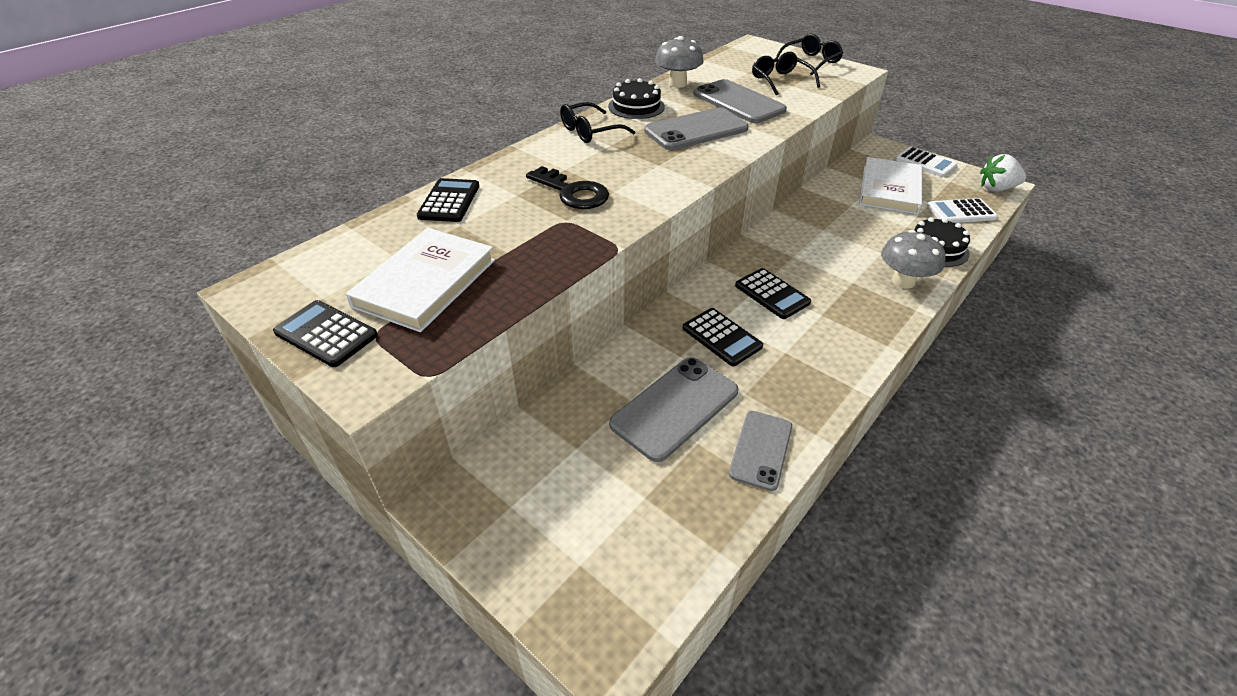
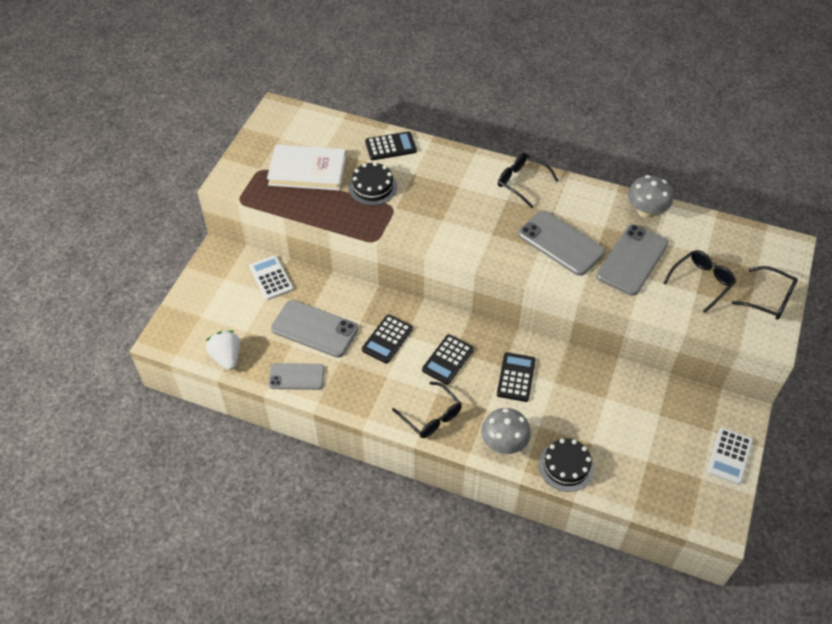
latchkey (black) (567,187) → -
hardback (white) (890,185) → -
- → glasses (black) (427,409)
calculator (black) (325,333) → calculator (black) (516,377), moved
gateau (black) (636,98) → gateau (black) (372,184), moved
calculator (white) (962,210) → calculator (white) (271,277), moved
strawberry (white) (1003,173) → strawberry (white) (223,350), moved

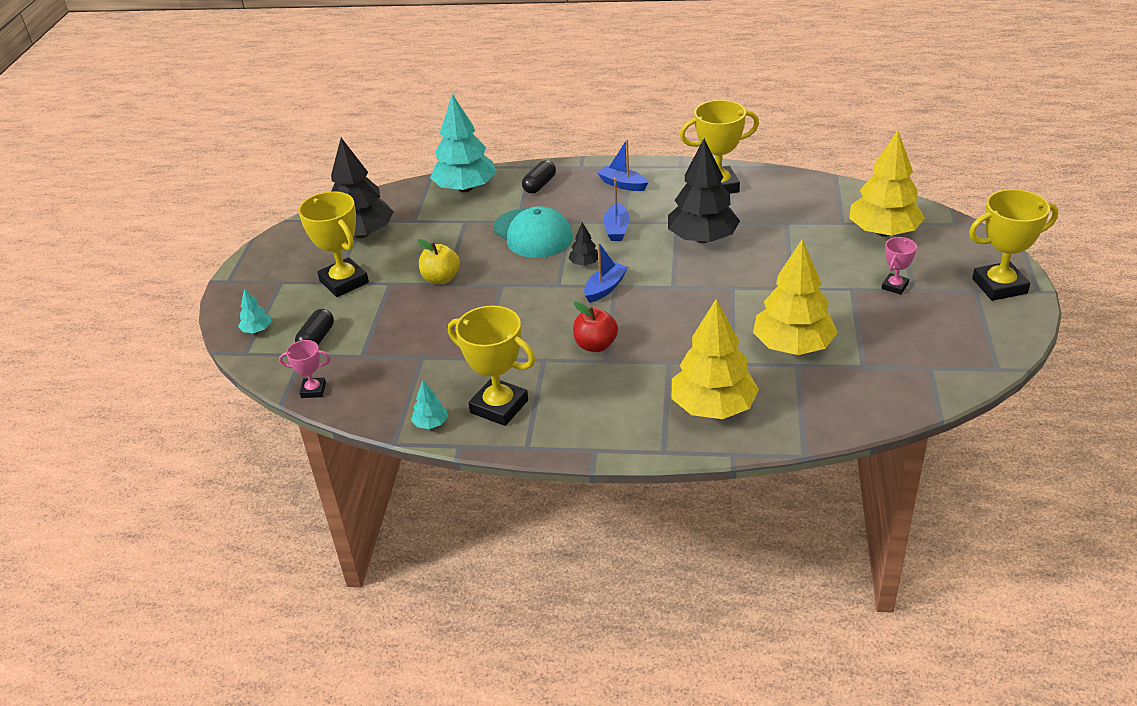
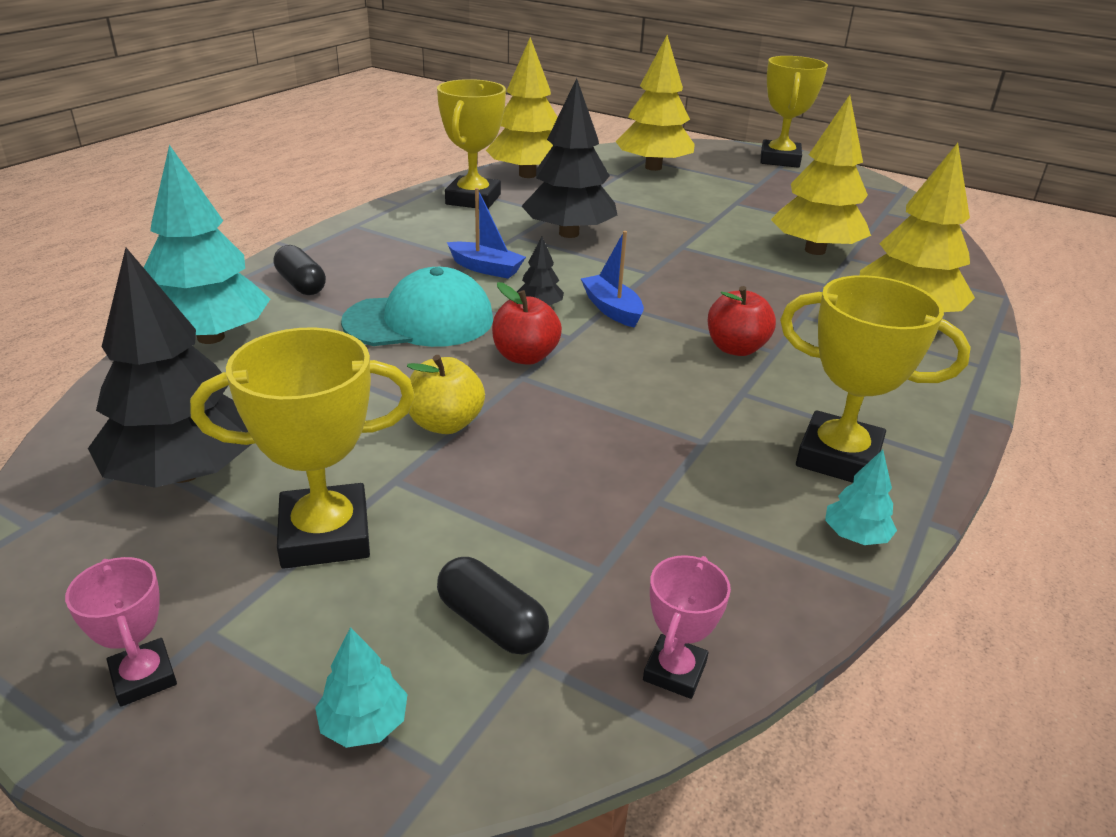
toy boat (royal blue) (623,165) → -
- → toy tree (yellow) (522,107)
- → apple fruit (red) (527,323)
award cup (rose-pink) (899,266) → award cup (rose-pink) (121,632), moved
award cup (yellow) (491,365) → award cup (yellow) (875,379), 60 degrees clockwise

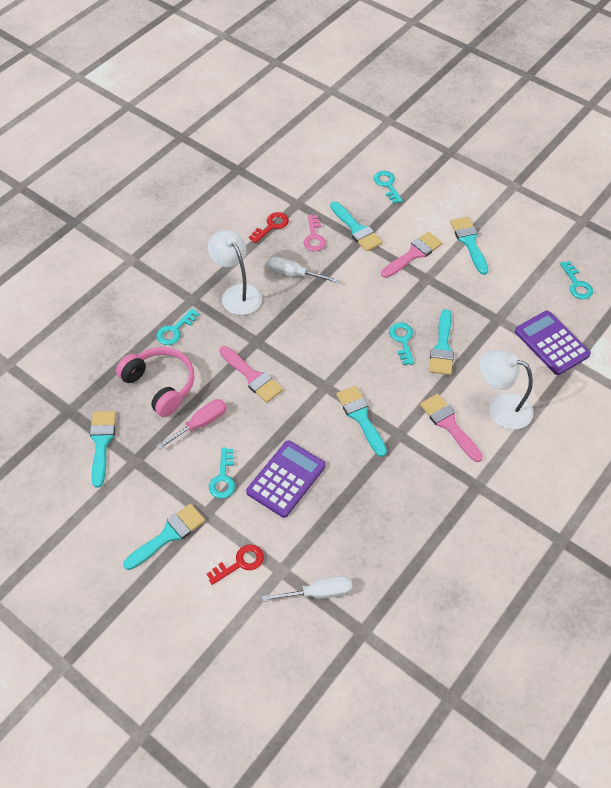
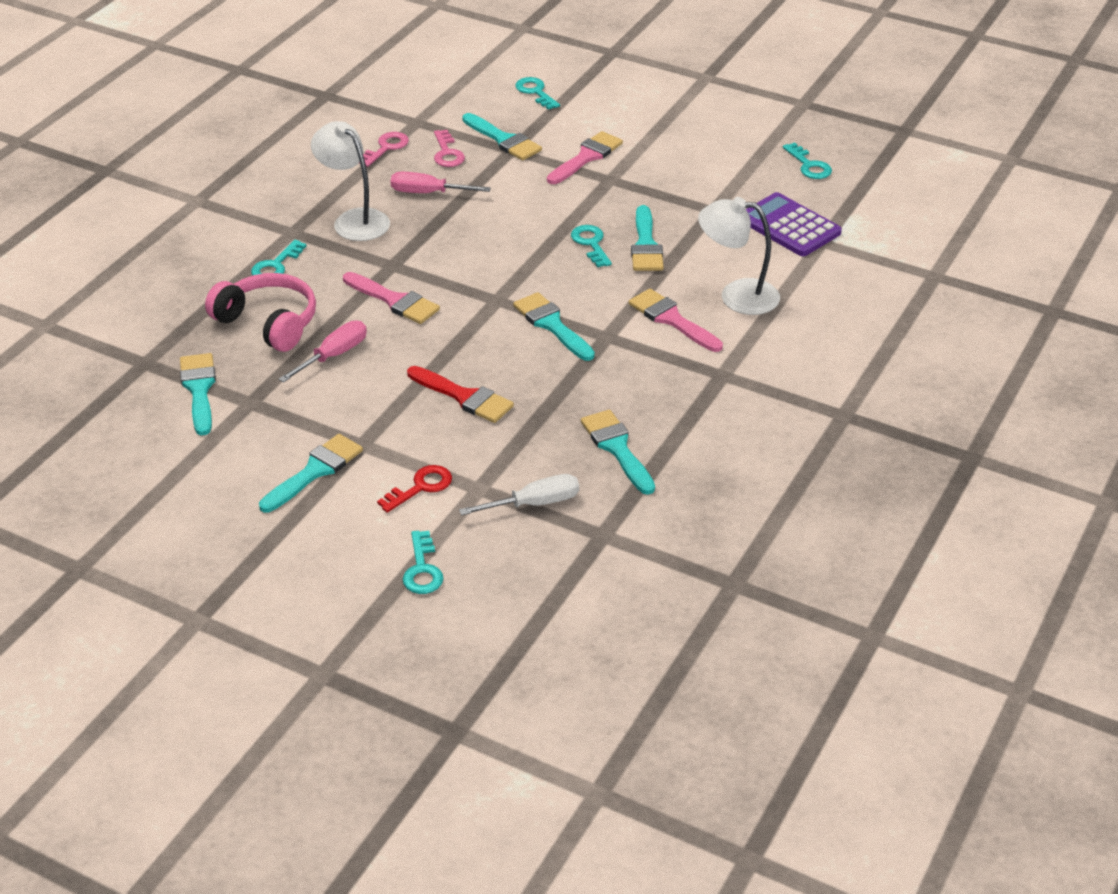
latchkey (aqua) (222,473) → latchkey (aqua) (423,562), moved
paintbrush (aqua) (469,246) → paintbrush (aqua) (618,452), moved
calculator (purple) (286,479) → paintbrush (red) (460,394)
latchkey (red) (269,227) → latchkey (rose-pink) (384,149)
flat screwdriver (white) (303,270) → flat screwdriver (rose-pink) (441,182)

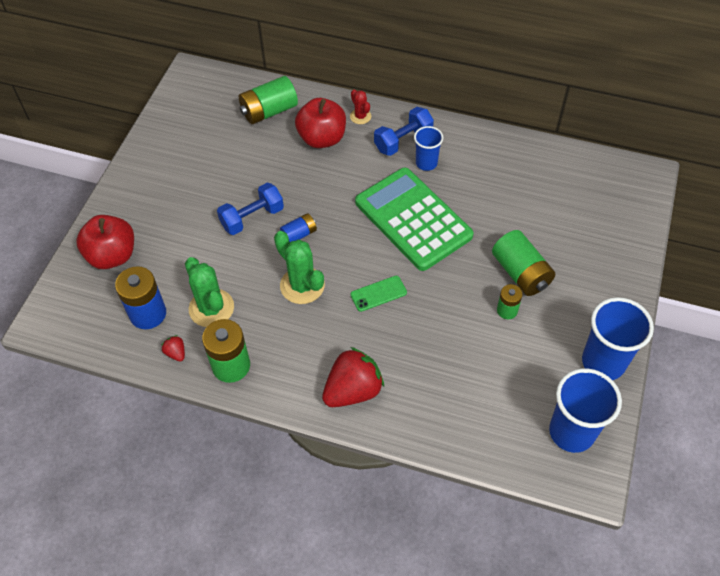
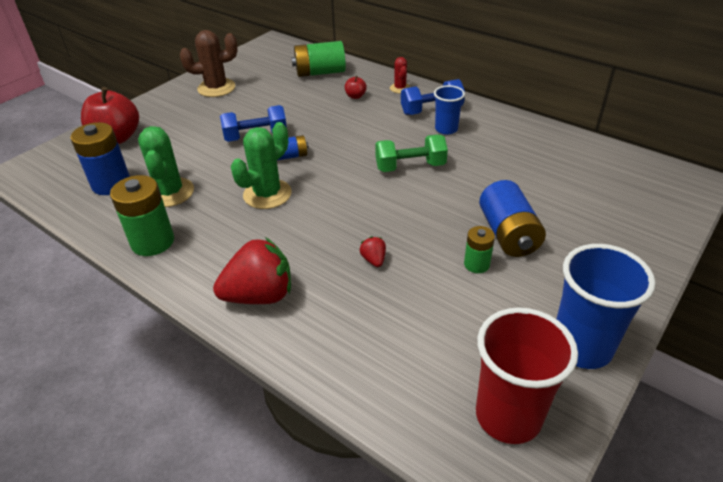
smartphone (green) (379,294) → -
- → prickly plant (russet) (209,63)
strawberry (red) (173,348) → strawberry (red) (373,251), moved
calculator (green) (414,219) → dumbbell (green) (411,153)
AA battery (green) (523,263) → AA battery (royal blue) (512,218)
cup (royal blue) (585,410) → cup (red) (527,375)
prickly plant (green) (299,267) → prickly plant (green) (261,165), 60 degrees clockwise
apple fruit (red) (320,123) → apple fruit (red) (356,87), x0.45

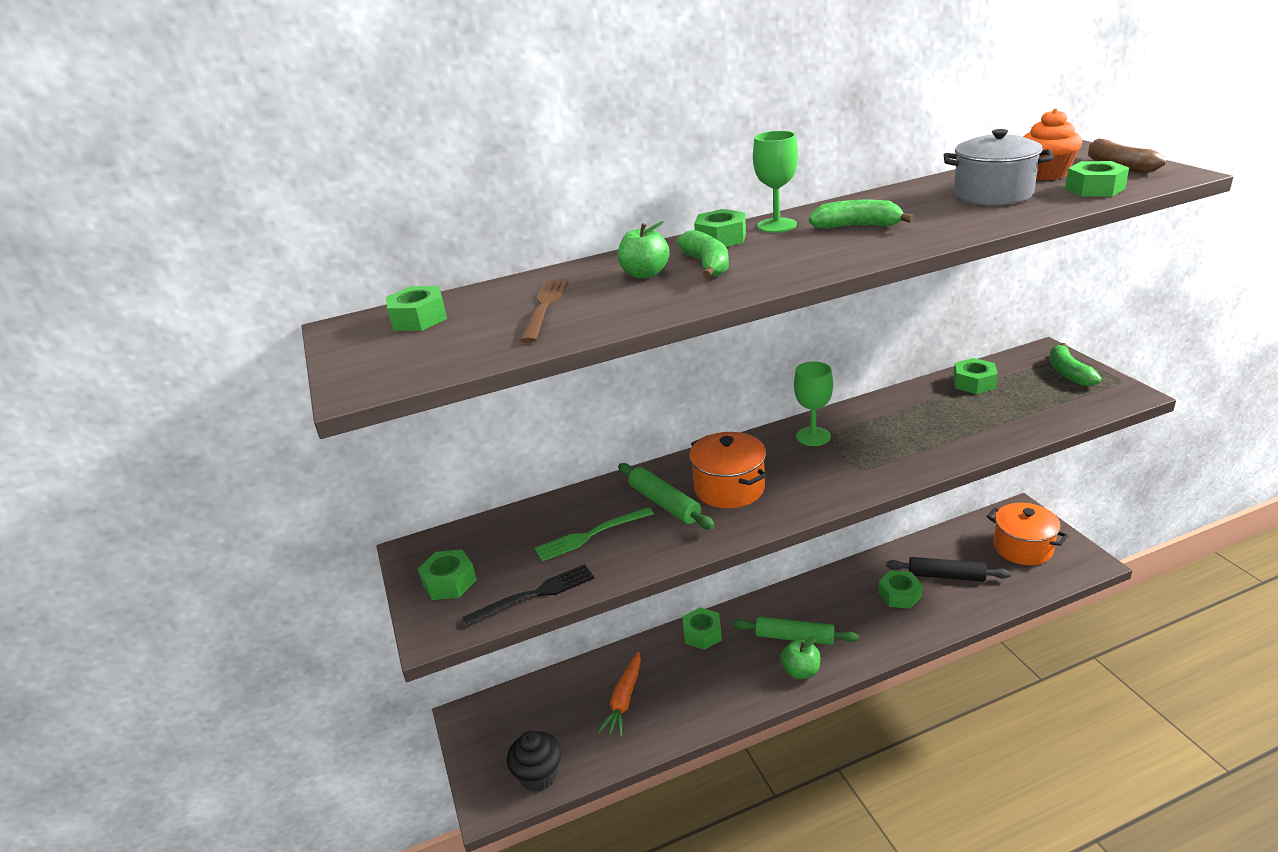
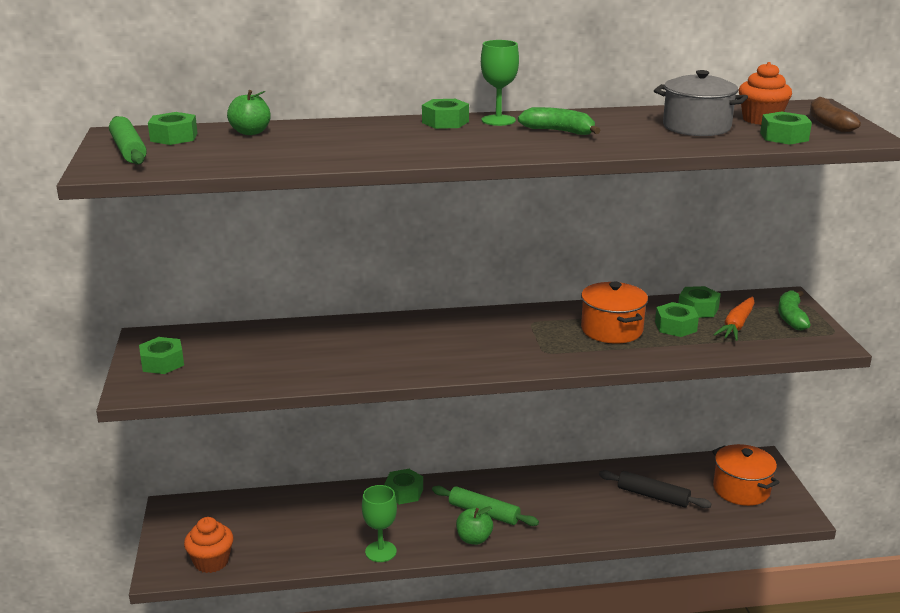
table fork (black) (528,595) → -
table fork (russet) (544,310) → -
table fork (green) (594,534) → -
banana fruit (green) (702,254) → -
root vegetable (orange-coloured) (619,694) → root vegetable (orange-coloured) (734,319), moved
apple fruit (green) (644,250) → apple fruit (green) (249,112), moved
dough roller (green) (666,496) → dough roller (green) (128,140), moved
stockpot (orange-coloured) (728,470) → stockpot (orange-coloured) (614,313), moved
goblet (green) (813,403) → goblet (green) (379,523), moved
hexagon nut (green) (900,589) → hexagon nut (green) (677,319), moved
fairy cake (black) (534,761) → fairy cake (orange-coloured) (208,545)

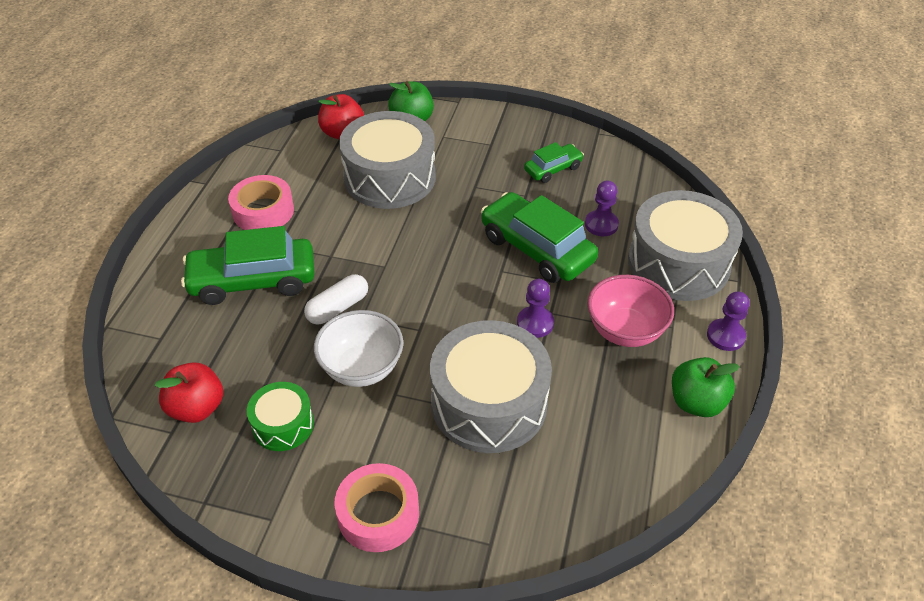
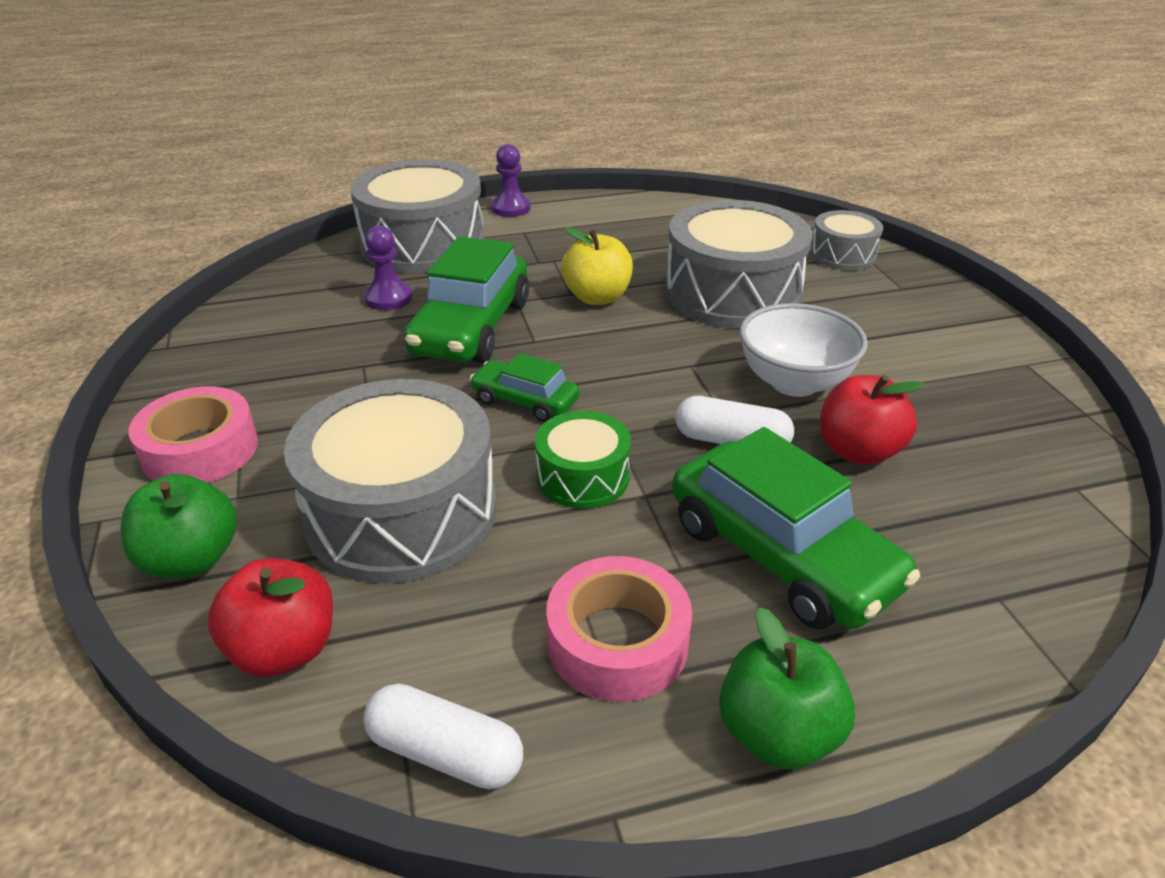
deep dish (rose-pink) (630,311) → -
- → pill shape (white) (443,736)
- → drum (ash-grey) (846,240)
apple fruit (red) (189,393) → apple fruit (red) (872,420), moved
drum (green) (280,416) → drum (green) (583,460), moved
sticky tape (rose-pink) (376,507) → sticky tape (rose-pink) (193,434), moved
car (green) (554,162) → car (green) (524,387), moved
apple fruit (green) (706,387) → apple fruit (green) (787,688), moved
chess pawn (purple) (535,308) → apple fruit (yellow) (597,266)

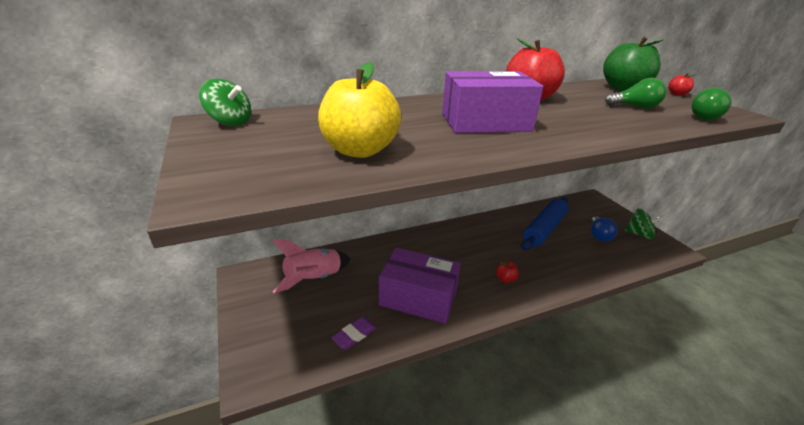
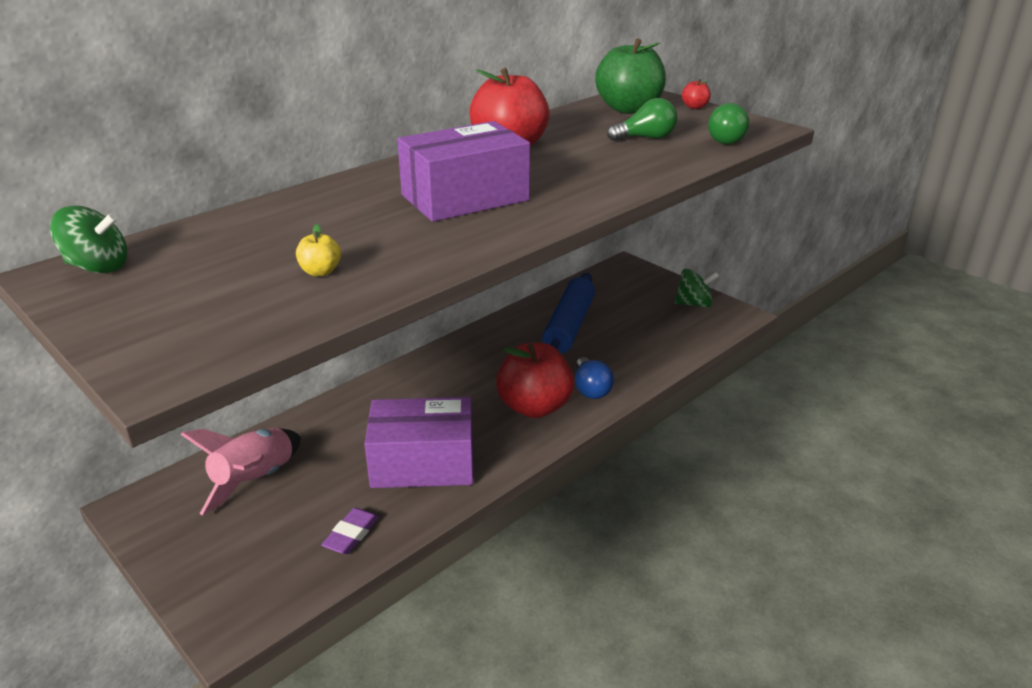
light bulb (royal blue) (604,229) → light bulb (royal blue) (594,378), moved
apple fruit (yellow) (359,110) → apple fruit (yellow) (318,250), x0.41
apple fruit (red) (507,272) → apple fruit (red) (535,380), x2.42

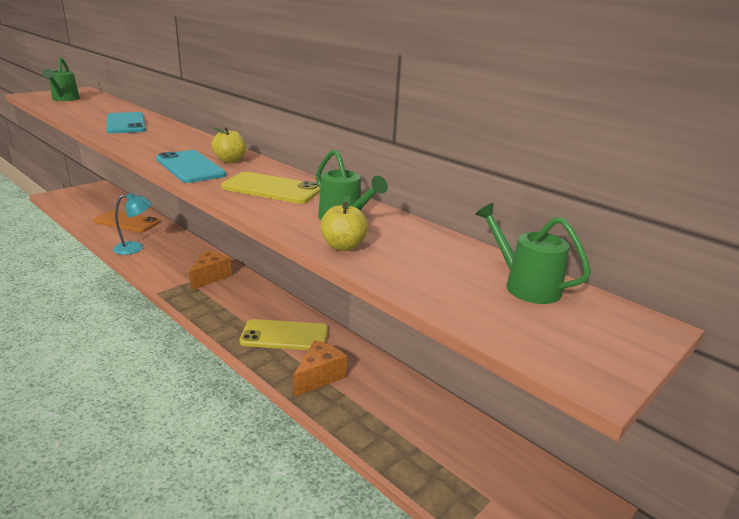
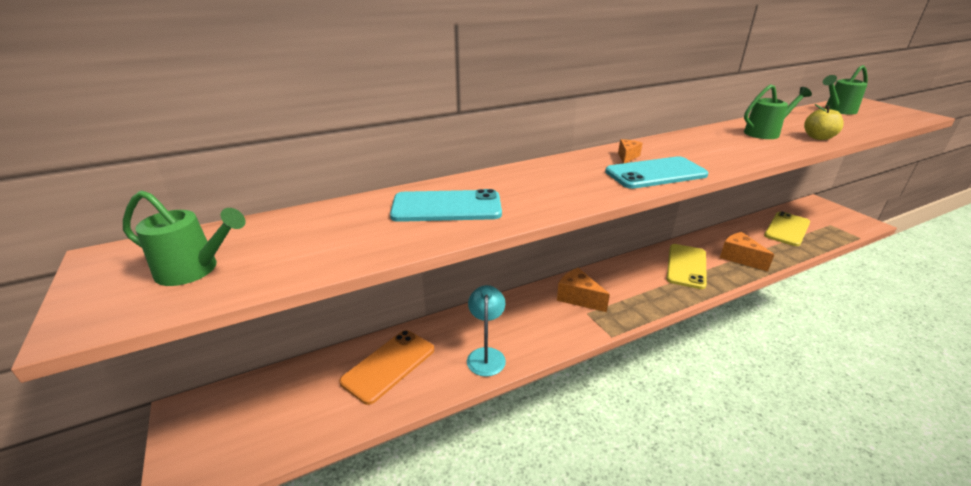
smartphone (yellow) (270,188) → smartphone (yellow) (787,228), moved
apple fruit (yellow) (228,145) → cheese wedge (orange-coloured) (630,151)

